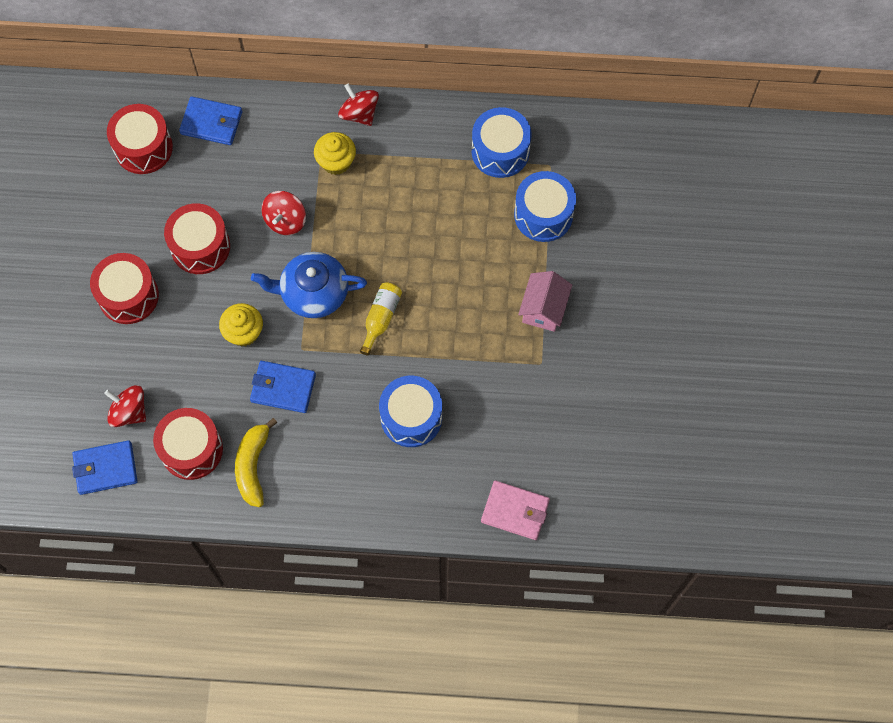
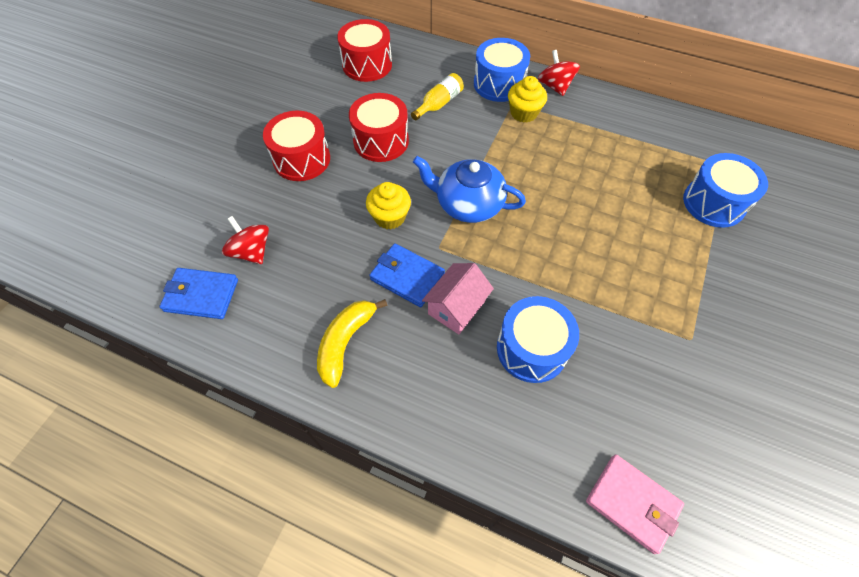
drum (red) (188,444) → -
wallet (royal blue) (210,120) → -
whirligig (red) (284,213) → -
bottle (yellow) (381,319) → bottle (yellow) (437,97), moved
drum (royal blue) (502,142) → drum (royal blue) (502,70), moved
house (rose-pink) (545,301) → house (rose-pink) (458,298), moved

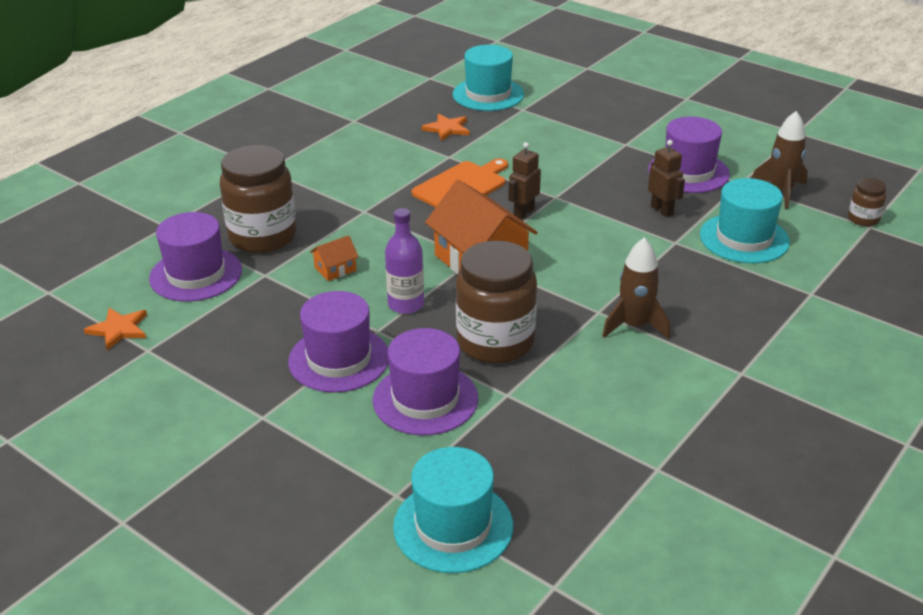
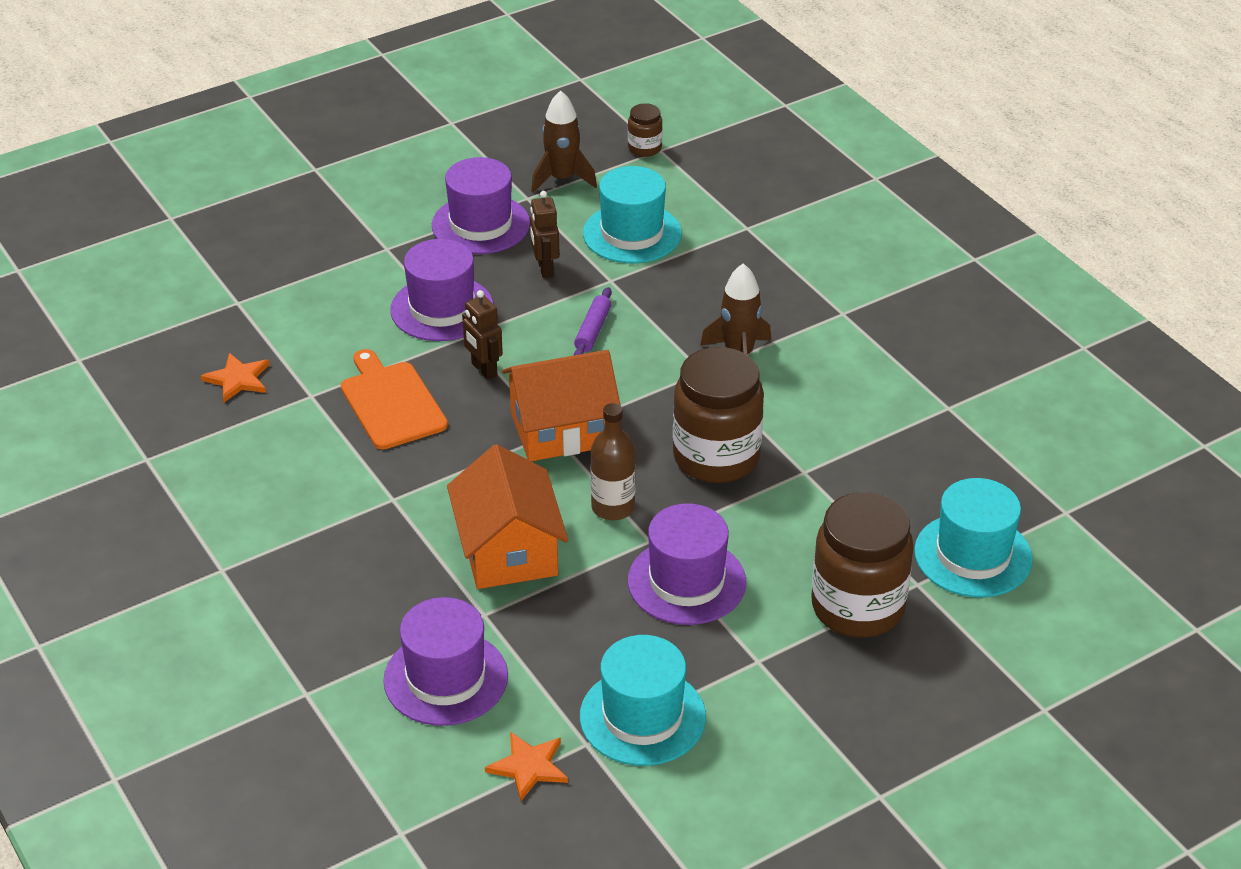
- → dough roller (purple) (593,321)
jar (russet) (258,199) → jar (russet) (862,565), moved
top hat (purple) (425,381) → top hat (purple) (442,290), moved
top hat (aqua) (488,78) → top hat (aqua) (643,700), moved
bottle (purple) (404,261) → bottle (russet) (613,461)
robot figure (russet) (666,178) → robot figure (russet) (545,234), 90 degrees counterclockwise
house (orange-coloured) (334,258) → house (orange-coloured) (507,516), x2.24

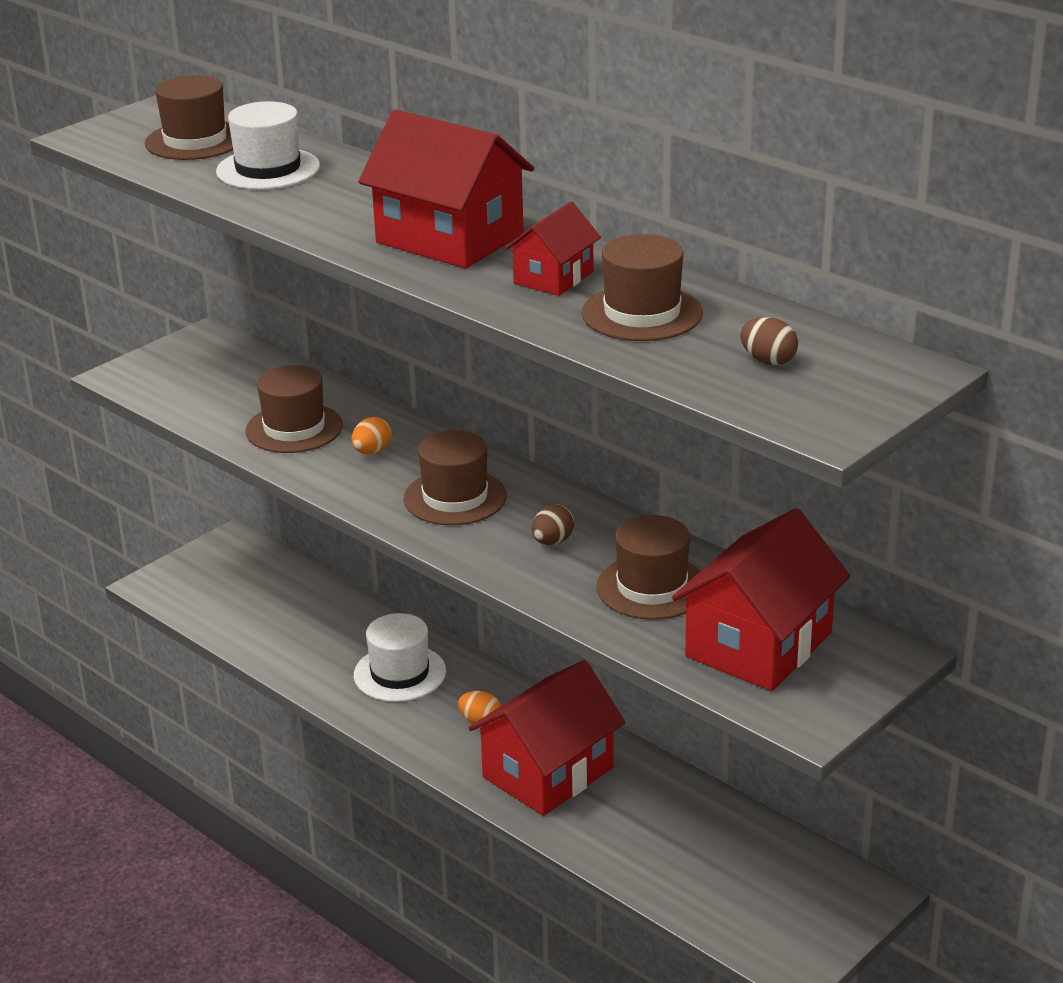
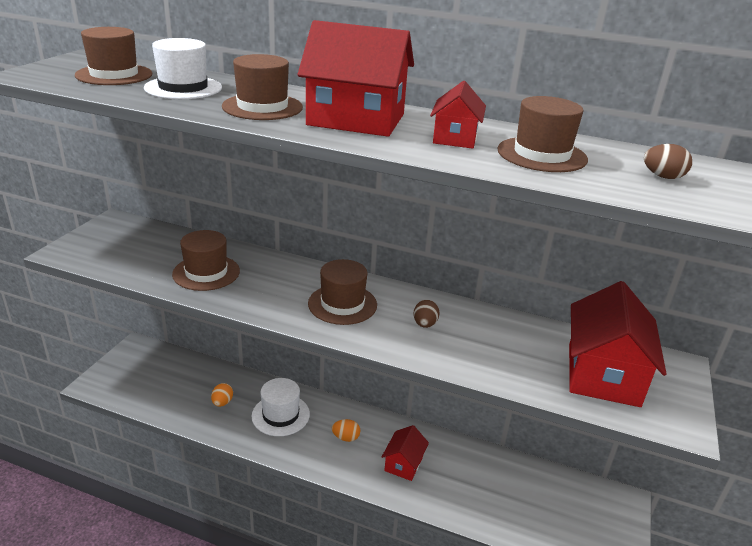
egg shape (orange-coloured) (371,435) → egg shape (orange-coloured) (222,395), moved
top hat (russet) (648,567) → top hat (russet) (262,87), moved
house (red) (547,738) → house (red) (405,453), x0.54

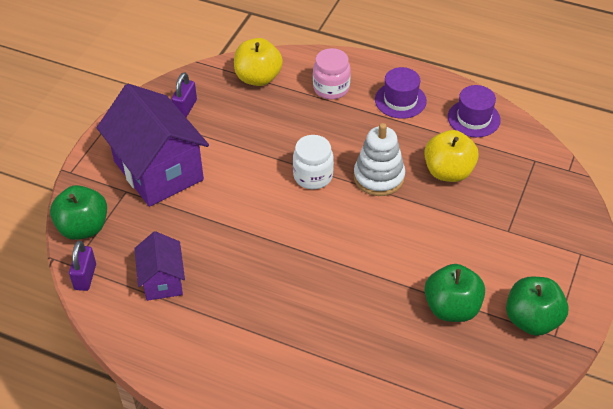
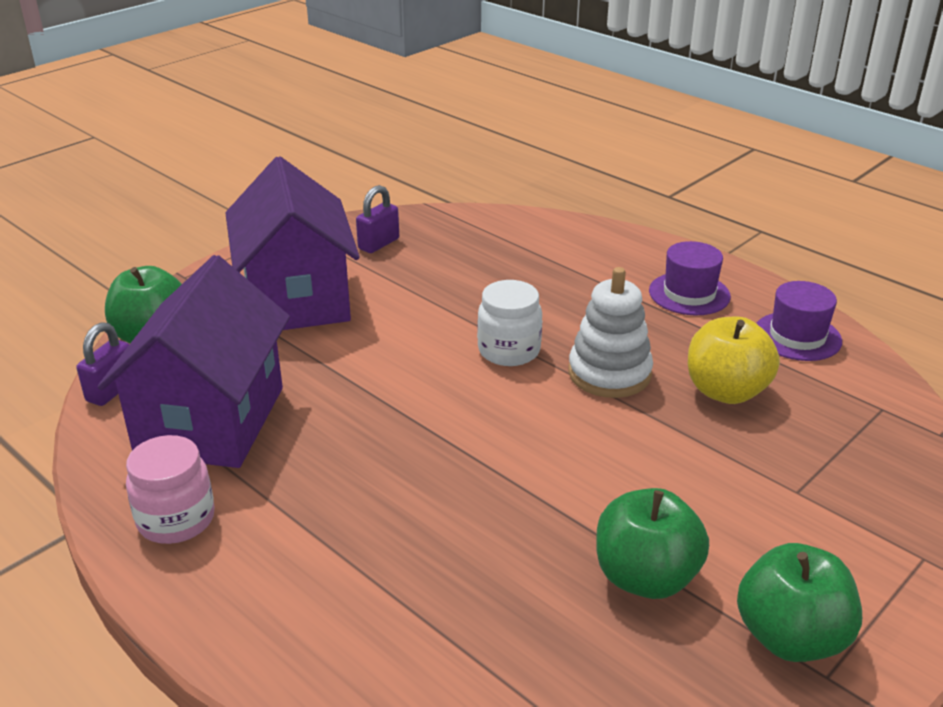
apple fruit (yellow) (258,62) → -
jar (rose-pink) (332,73) → jar (rose-pink) (170,489), moved
house (purple) (159,266) → house (purple) (194,361), x1.90

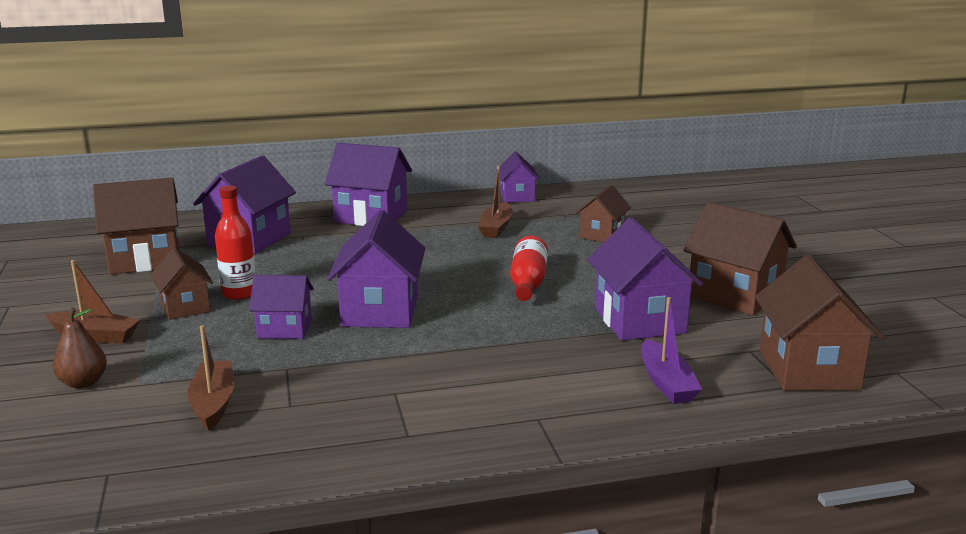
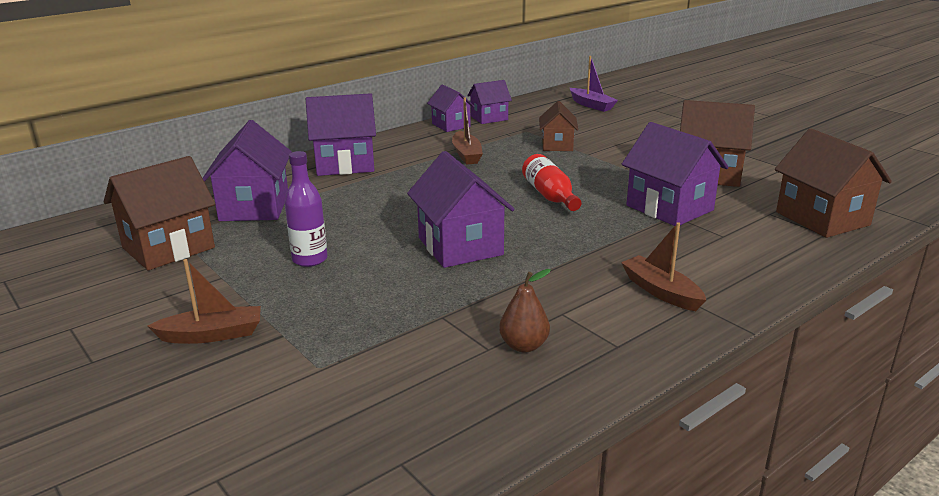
house (russet) (182,284) → -
pear (russet) (80,348) → pear (russet) (525,311), moved
toy boat (russet) (211,378) → toy boat (russet) (663,266), moved
house (purple) (281,307) → house (purple) (489,102), moved
toy boat (purple) (671,350) → toy boat (purple) (594,84), moved
bottle (red) (235,242) → bottle (purple) (306,209)

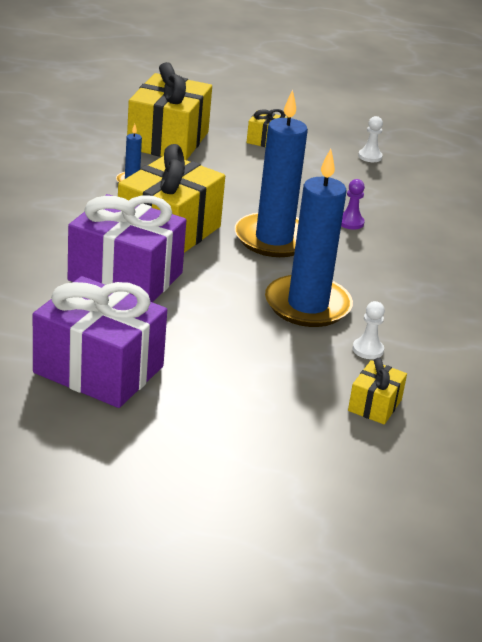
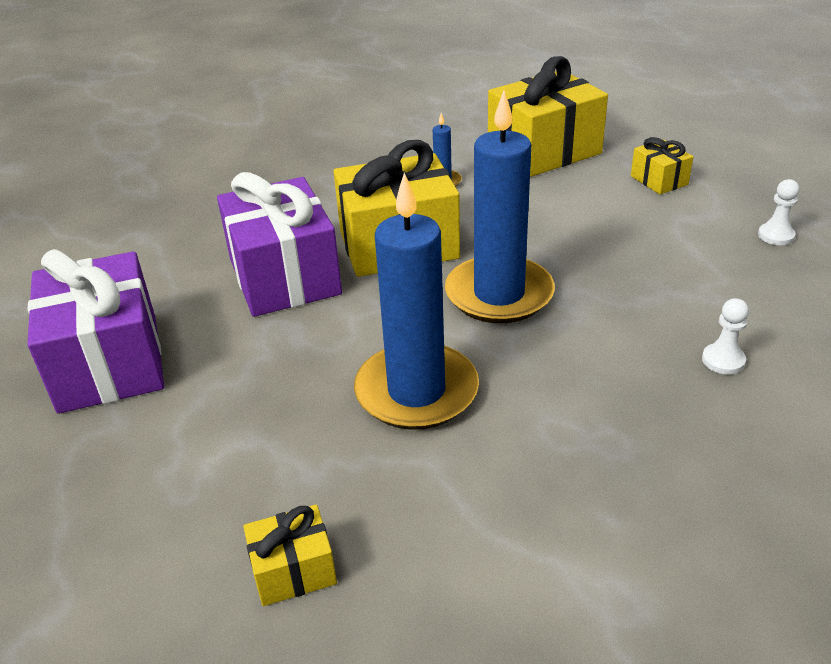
chess pawn (purple) (353,204) → -
chess pawn (white) (369,330) → chess pawn (white) (725,336), moved

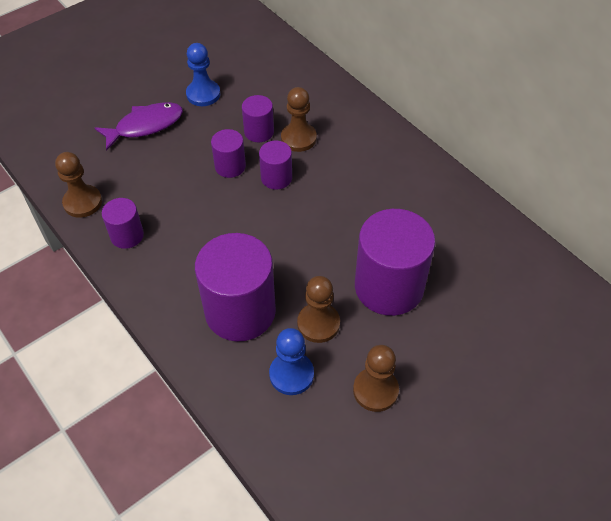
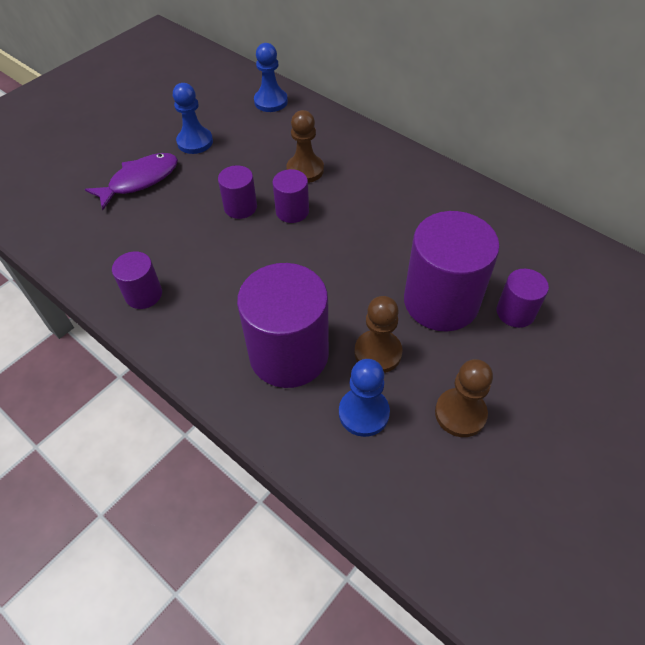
chess pawn (russet) (78,185) → -
- → chess pawn (royal blue) (271,77)
solid cylinder (purple) (258,119) → solid cylinder (purple) (523,298), moved

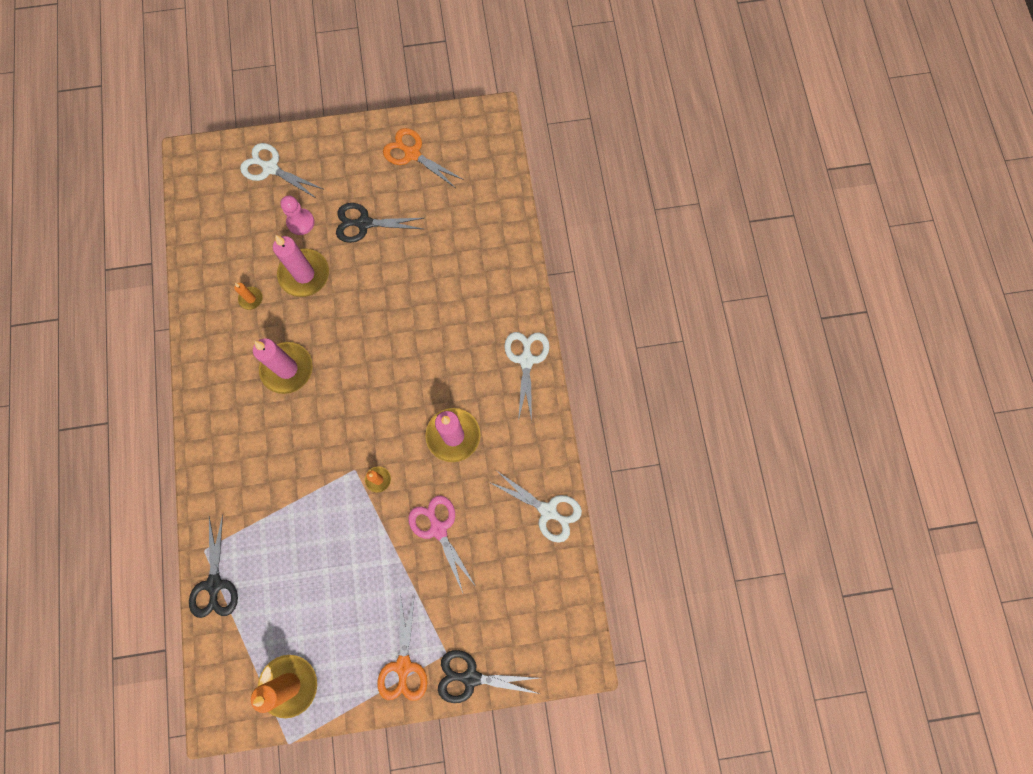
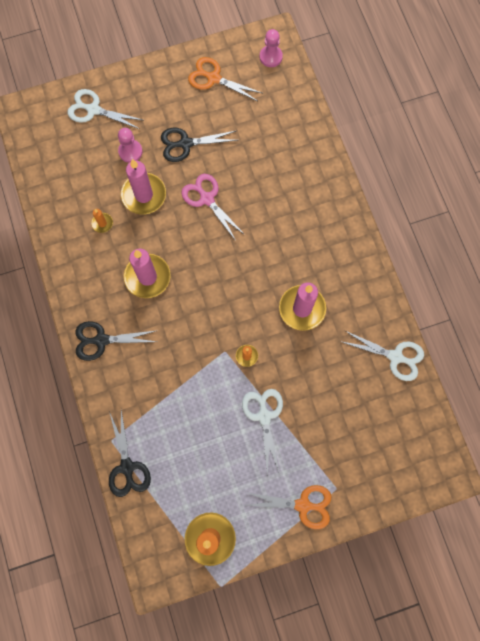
- → chess pawn (rose-pink) (271,48)
scissors (rose-pink) (441,544) → scissors (rose-pink) (213,207), moved
scissors (black) (489,676) → scissors (black) (116,341), moved
scissors (white) (526,376) → scissors (white) (262,433), moved
scissors (orange-coloured) (402,647) → scissors (orange-coloured) (288,507), 75 degrees counterclockwise

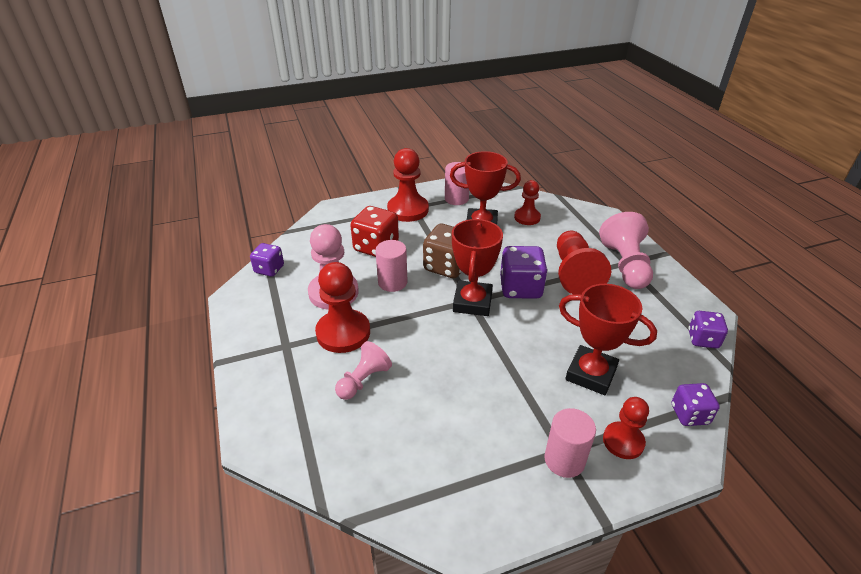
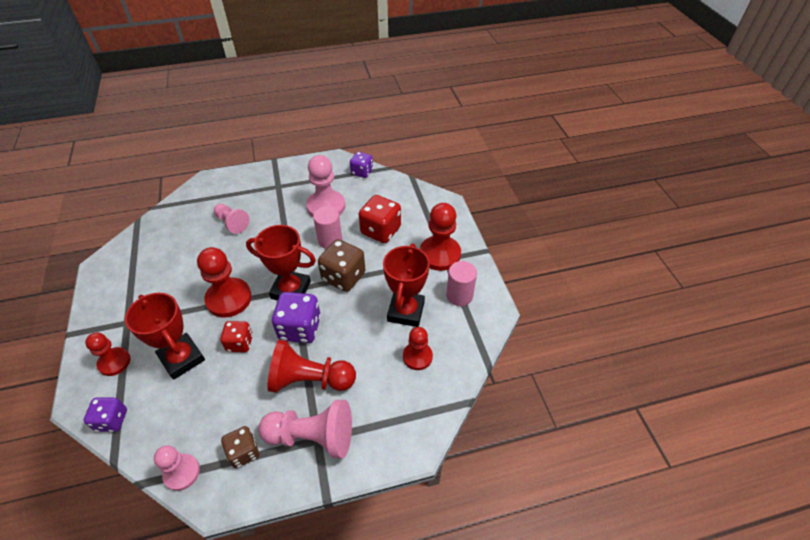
solid cylinder (rose-pink) (570,443) → -
- → dice (red) (236,336)
- → dice (russet) (240,447)
chess pawn (red) (342,307) → chess pawn (red) (224,282), moved
dice (purple) (708,329) → chess pawn (rose-pink) (177,468)
award cup (red) (608,339) → award cup (red) (165,336), 75 degrees counterclockwise

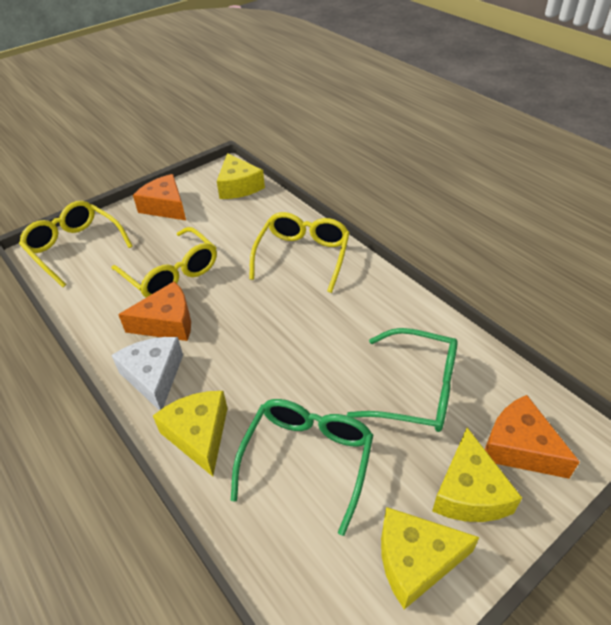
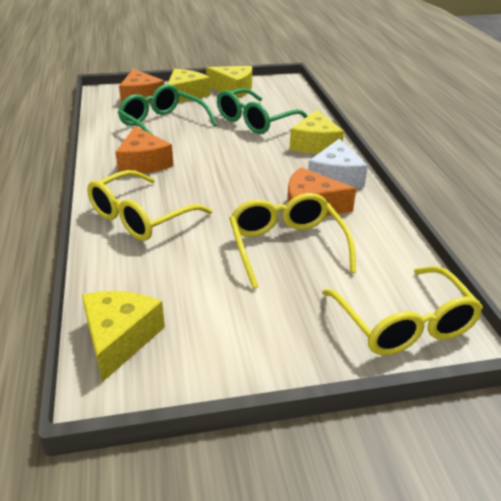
cheese wedge (orange-coloured) (159,197) → cheese wedge (orange-coloured) (144,150), moved

